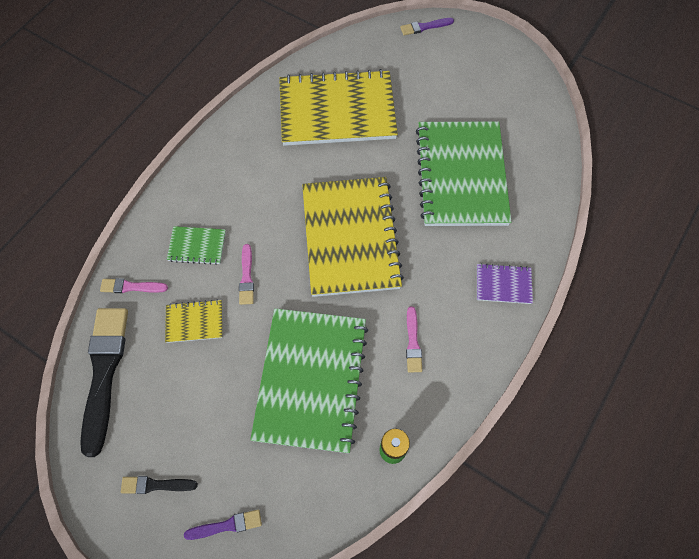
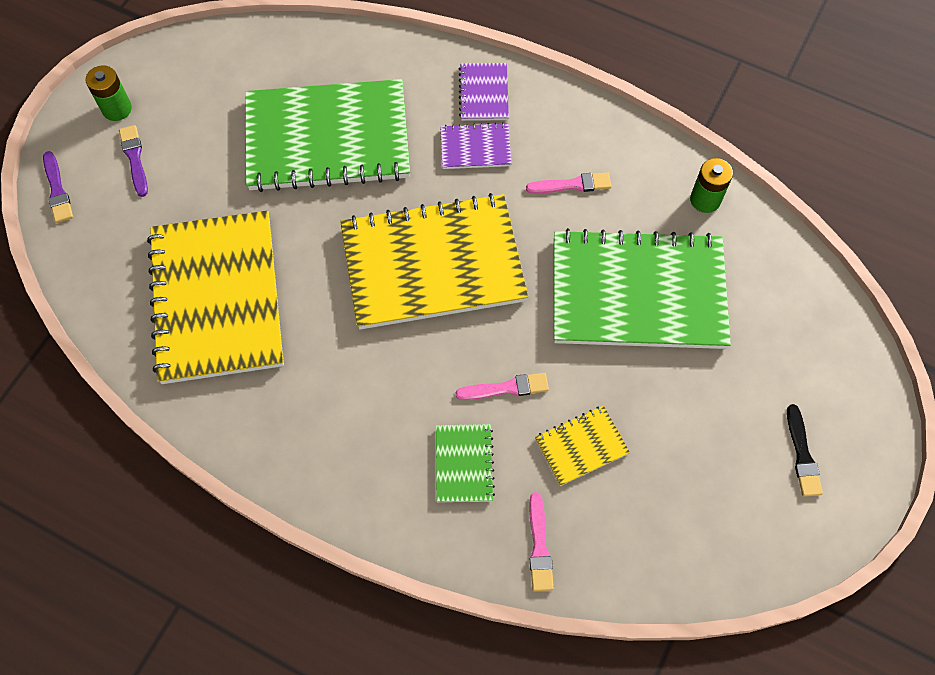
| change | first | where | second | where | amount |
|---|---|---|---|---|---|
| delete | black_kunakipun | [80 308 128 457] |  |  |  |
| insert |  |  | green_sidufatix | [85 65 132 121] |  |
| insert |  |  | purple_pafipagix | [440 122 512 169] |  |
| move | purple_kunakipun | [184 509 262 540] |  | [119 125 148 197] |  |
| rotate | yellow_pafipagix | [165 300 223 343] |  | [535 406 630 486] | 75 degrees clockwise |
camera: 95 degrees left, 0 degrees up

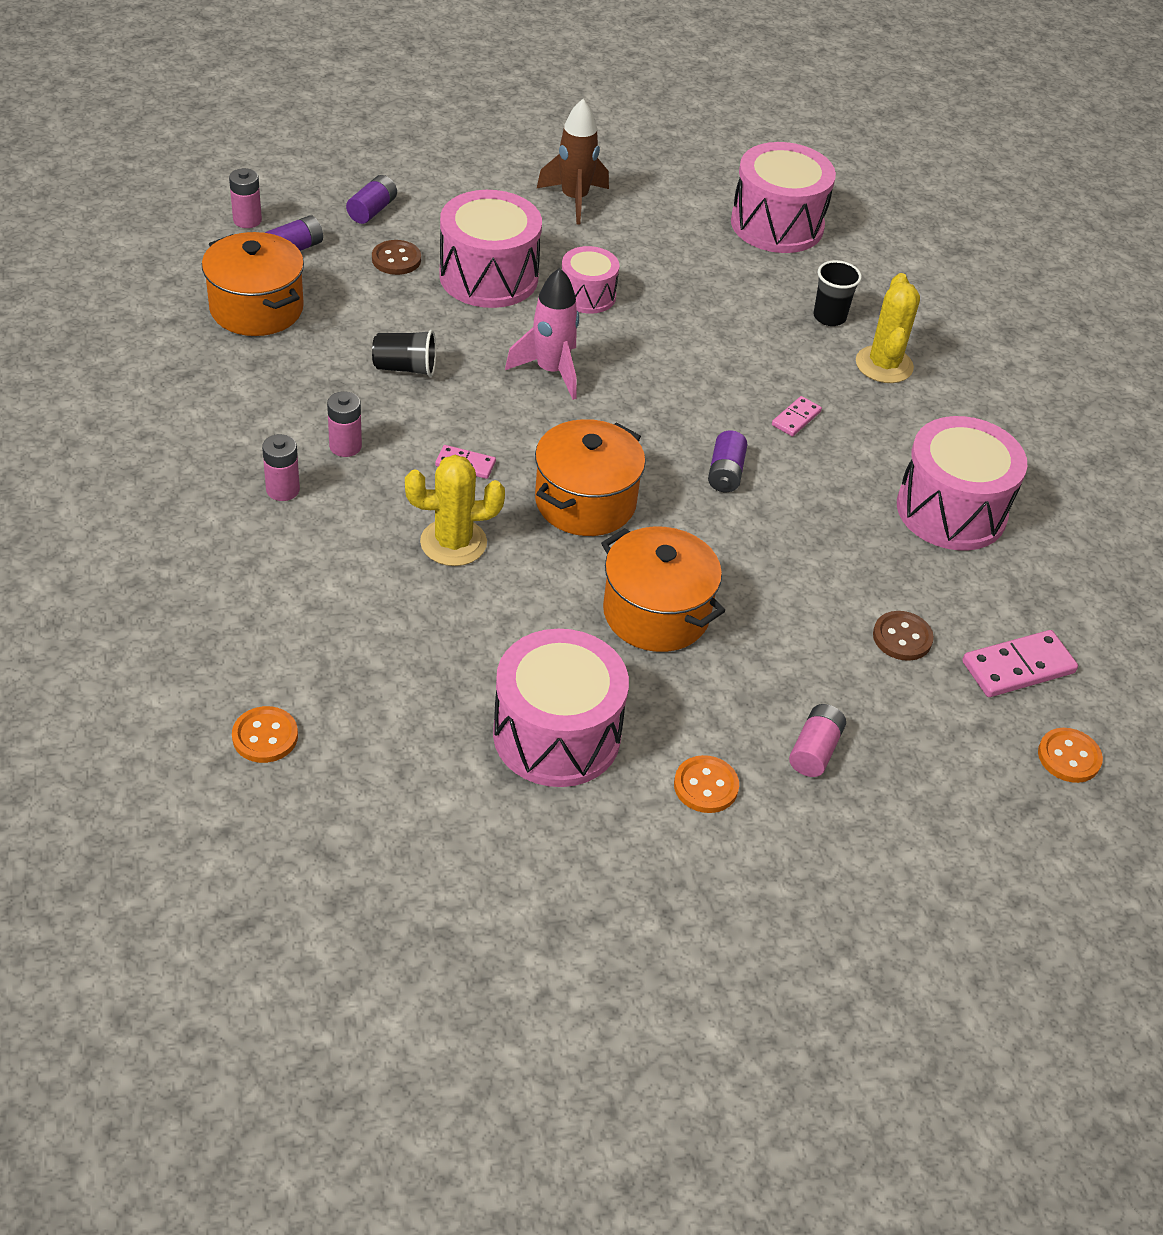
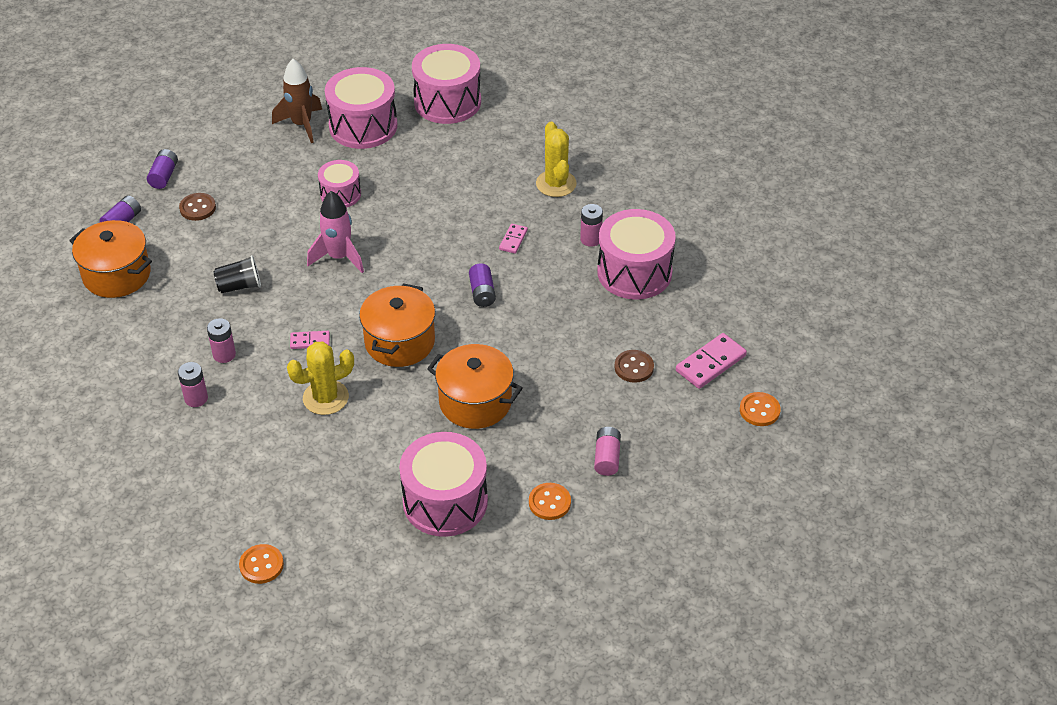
| change | first | where | second | where | amount |
|---|---|---|---|---|---|
| delete | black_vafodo | [813 260 862 326] |  |  |  |
| move | pink_sidufatix | [229 168 262 228] |  | [580 204 603 247] |  |
| move | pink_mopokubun | [439 190 542 308] |  | [325 67 397 149] |  |
camera: 15 degrees left, 0 degrees up

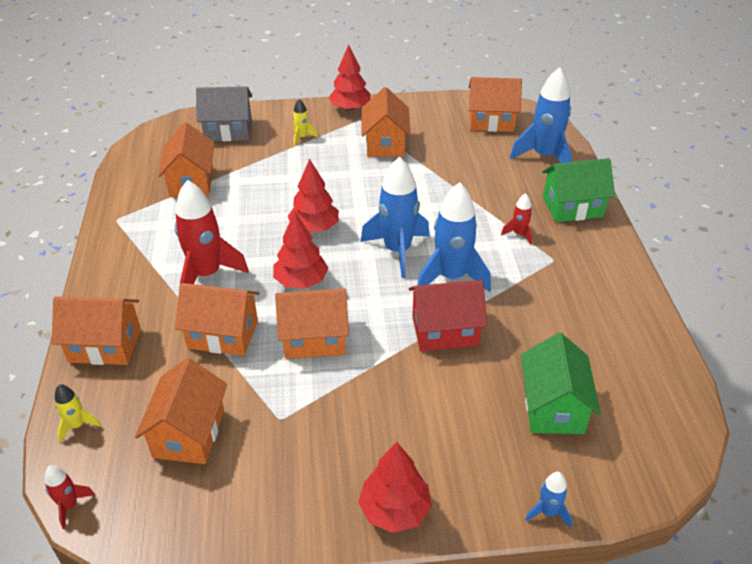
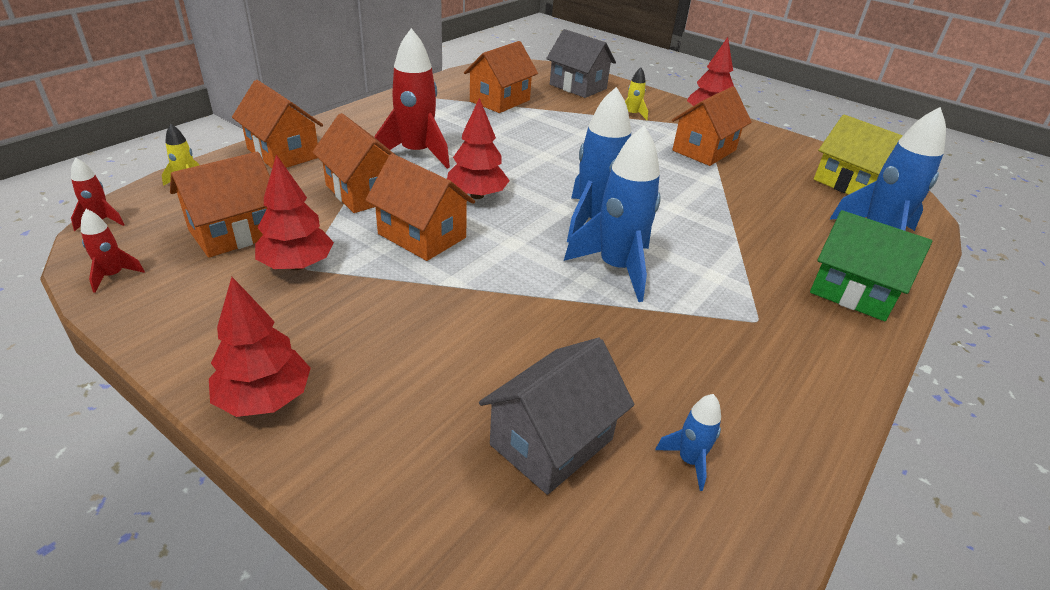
| change | first | where | second | where | amount |
|---|---|---|---|---|---|
| delete | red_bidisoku | [409 280 487 351] |  |  |  |
| move | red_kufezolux | [287 159 339 233] |  | [255 155 334 270] |  |
| move | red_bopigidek | [501 193 532 245] |  | [81 209 145 293] |  |
| move | blue_bopigidek | [525 472 572 527] |  | [655 394 721 491] |  |
| recolor | orange_bidisoku | [469 77 522 132] | yellow_bidisoku | [814 115 903 195] |  |
| recolor | green_bidisoku | [521 333 601 434] | grey_bidisoku | [479 338 634 495] |  |
camera: 40 degrees right, 5 degrees down

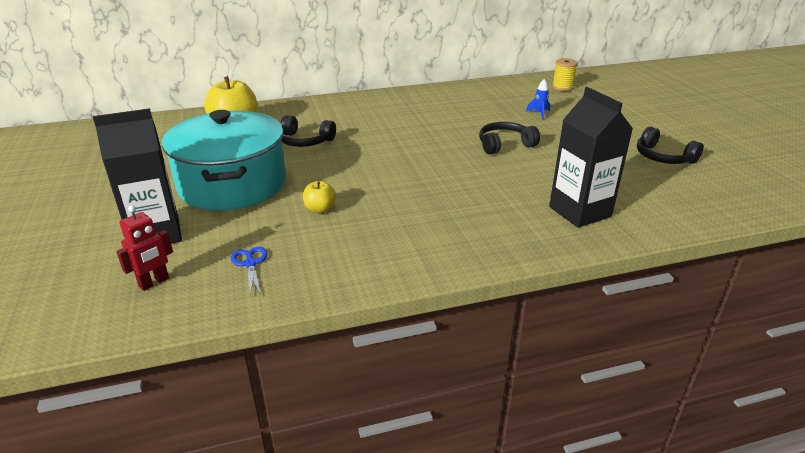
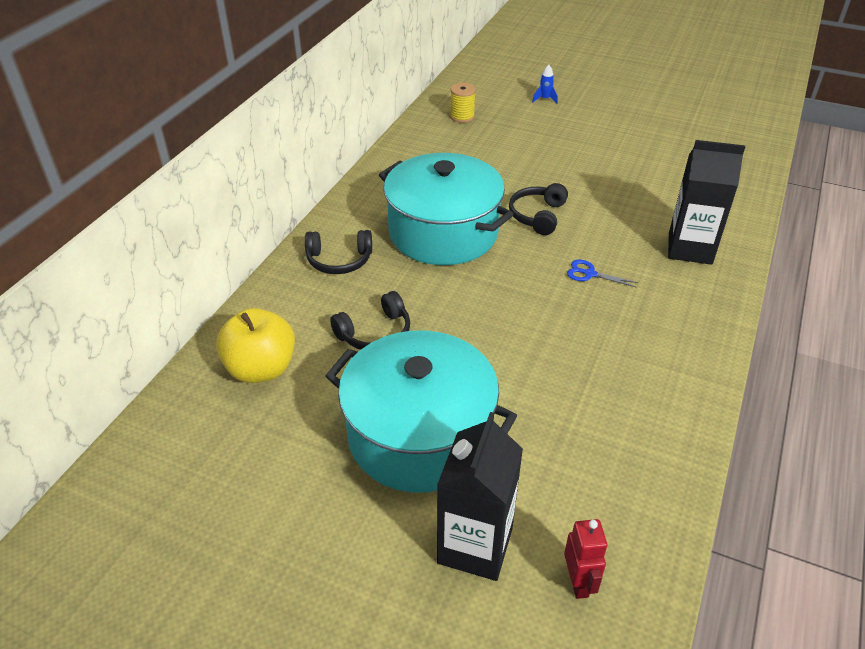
| change | first | where | second | where | amount |
|---|---|---|---|---|---|
| delete | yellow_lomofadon | [303 181 336 213] |  |  |  |
| insert |  |  | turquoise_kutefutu | [379 153 514 265] |  |
| move | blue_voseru | [231 247 268 296] |  | [567 260 638 287] |  |
| move | blue_bopigidek | [526 79 550 120] |  | [532 65 558 104] |  |
| move | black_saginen | [637 127 704 164] |  | [305 230 372 274] |  |
camera: 50 degrees left, 10 degrees up

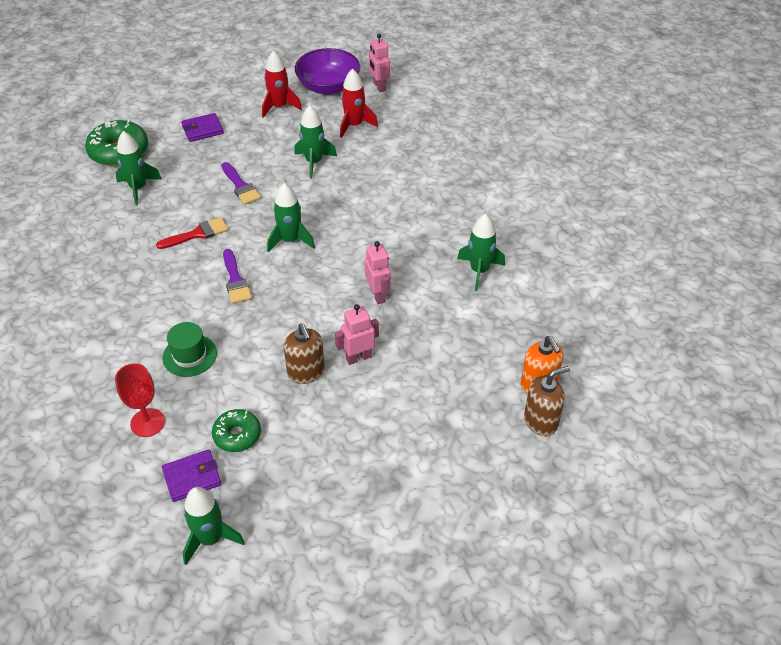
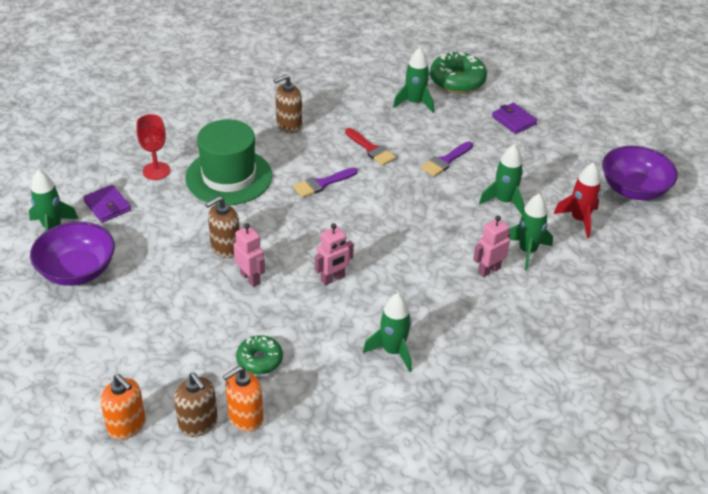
| change | first | where | second | where | amount |
|---|---|---|---|---|---|
| delete | red_bopigidek | [262 50 302 118] |  |  |  |
| insert |  |  | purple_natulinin | [30 222 115 286] |  |
| insert |  |  | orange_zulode | [100 374 146 440] |  |
| insert |  |  | brown_zulode | [274 74 302 133] |  |
| move | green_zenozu | [212 409 261 452] |  | [236 335 283 374] |  |
| move | green_bopigidek | [267 183 315 252] |  | [509 194 553 270] |  |
| move | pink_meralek | [369 34 390 92] |  | [473 216 511 277] |  |
| resize | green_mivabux | [162 322 217 377] |  | [185 119 272 205] | x1.87 |
camera: 75 degrees right, 5 degrees down

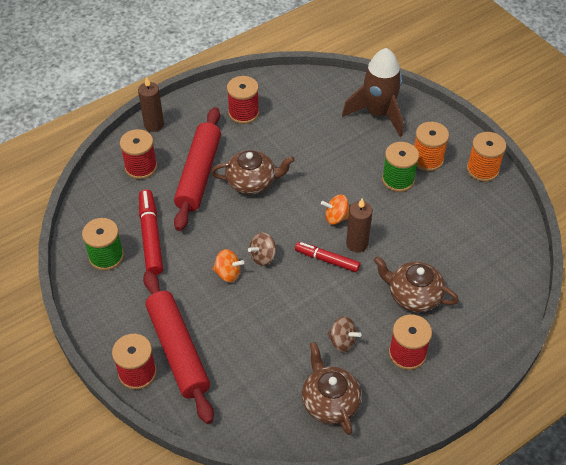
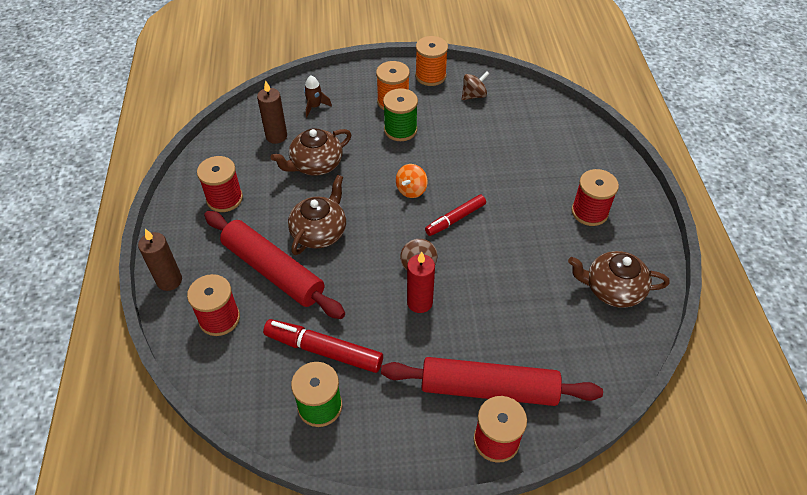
| change | first | where | second | where | amount |
|---|---|---|---|---|---|
| move | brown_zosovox | [327 316 361 352] |  | [462 71 489 100] |  |
| move | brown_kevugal | [346 198 372 253] |  | [257 80 287 144] |  |
| move | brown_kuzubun | [374 256 459 312] |  | [270 128 352 176] |  |
| replace | orange_zosovox | [212 249 244 282] | red_kevugal | [407 252 435 313] |  |
| resize | brown_bopigidek | [342 48 403 137] |  | [304 75 332 117] | x0.44 |
camera: 60 degrees left, 0 degrees up

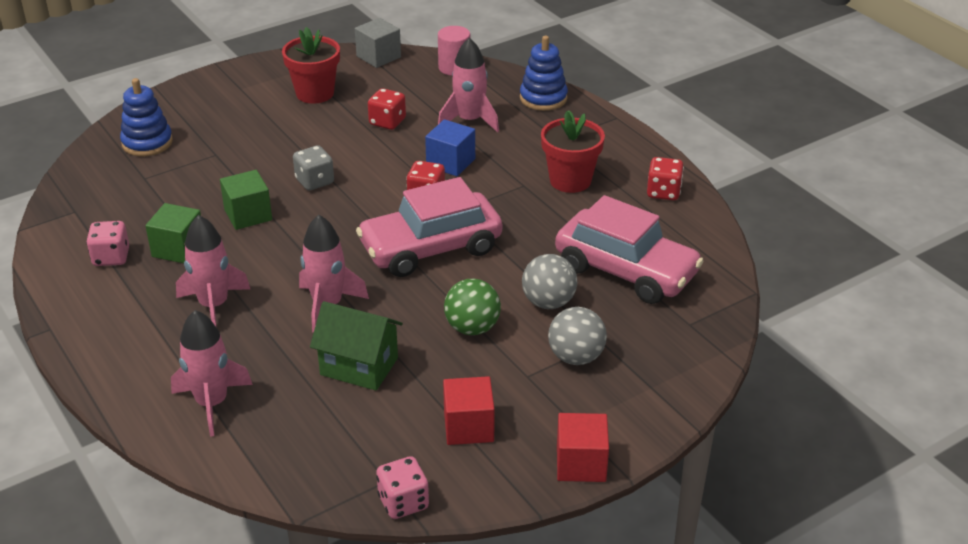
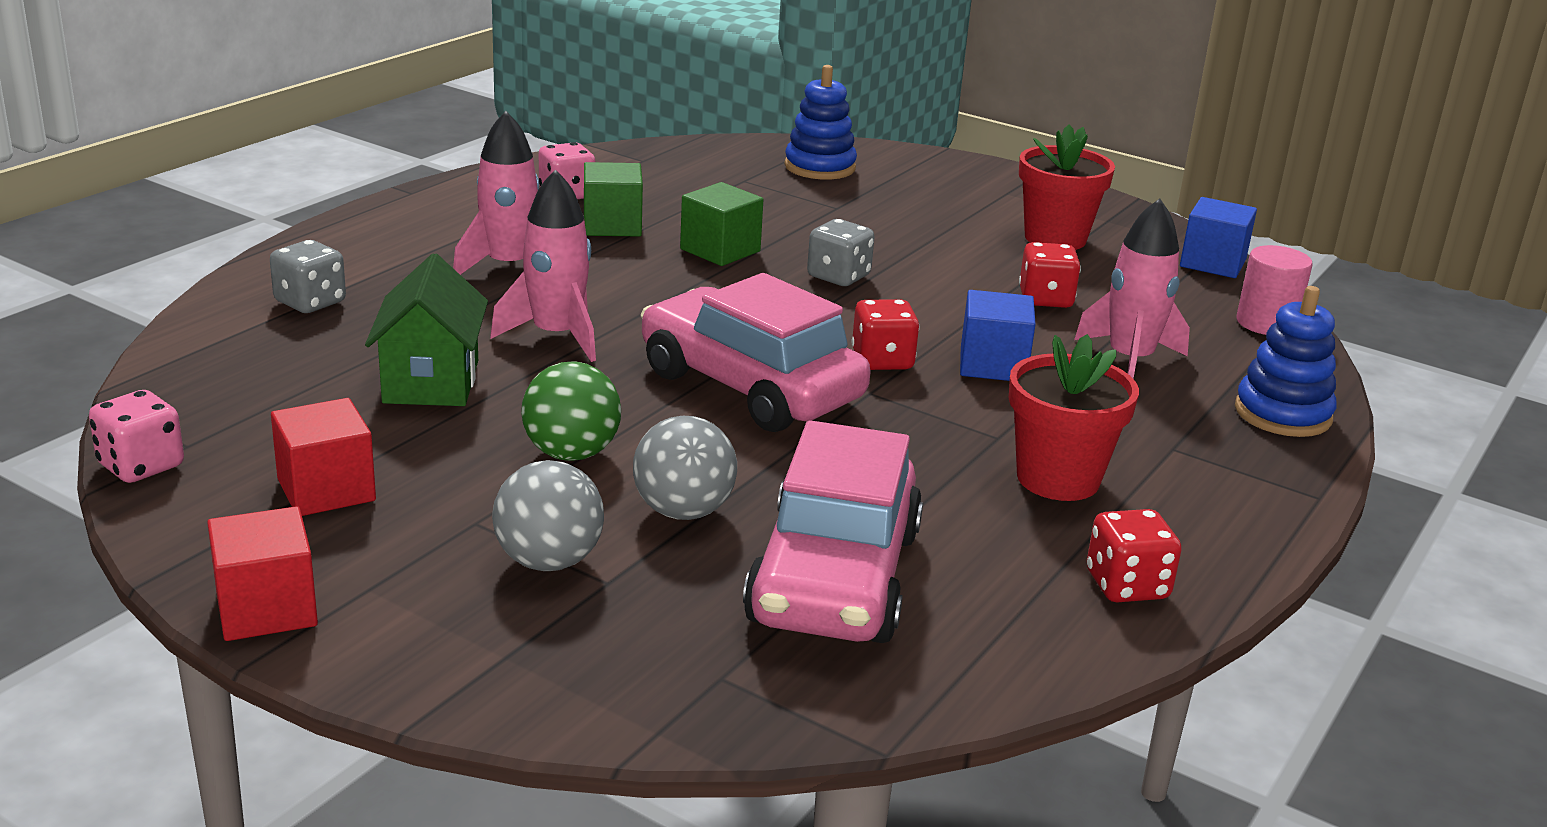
| change | first | where | second | where | amount |
|---|---|---|---|---|---|
| replace | pink_bopigidek | [171 310 253 437] | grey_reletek | [270 240 346 313] |  |
| recolor | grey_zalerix | [355 18 401 68] | blue_zalerix | [1180 197 1257 278] |  |
camera: 65 degrees right, 10 degrees down

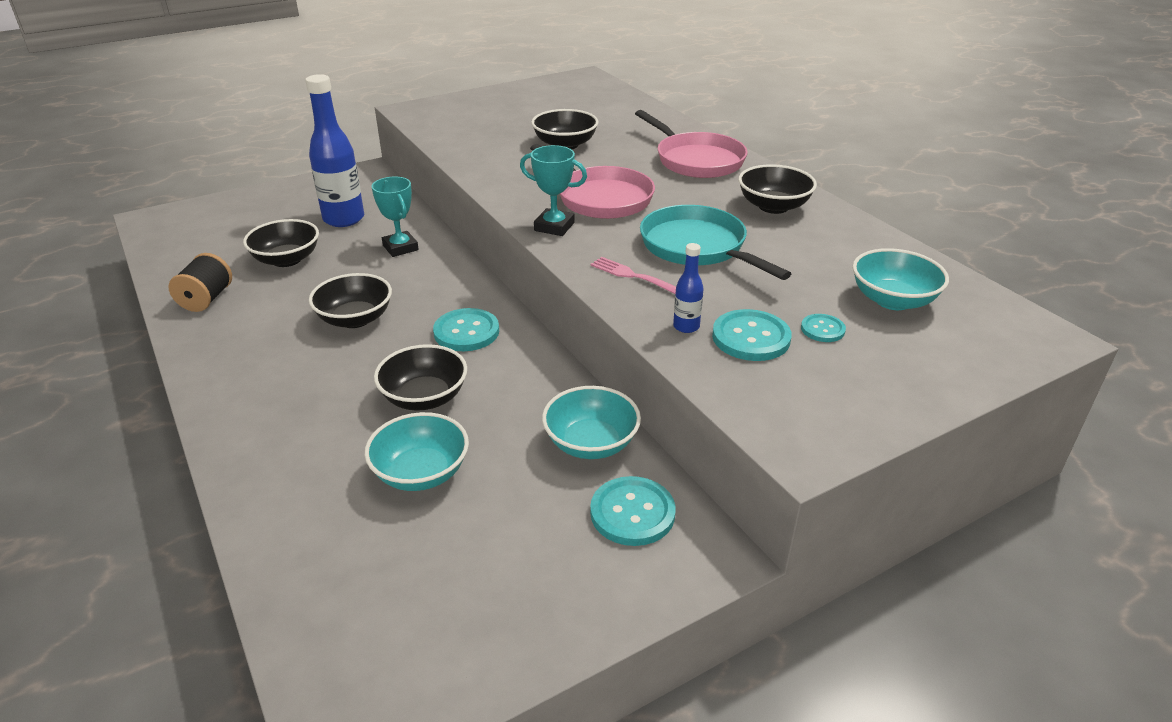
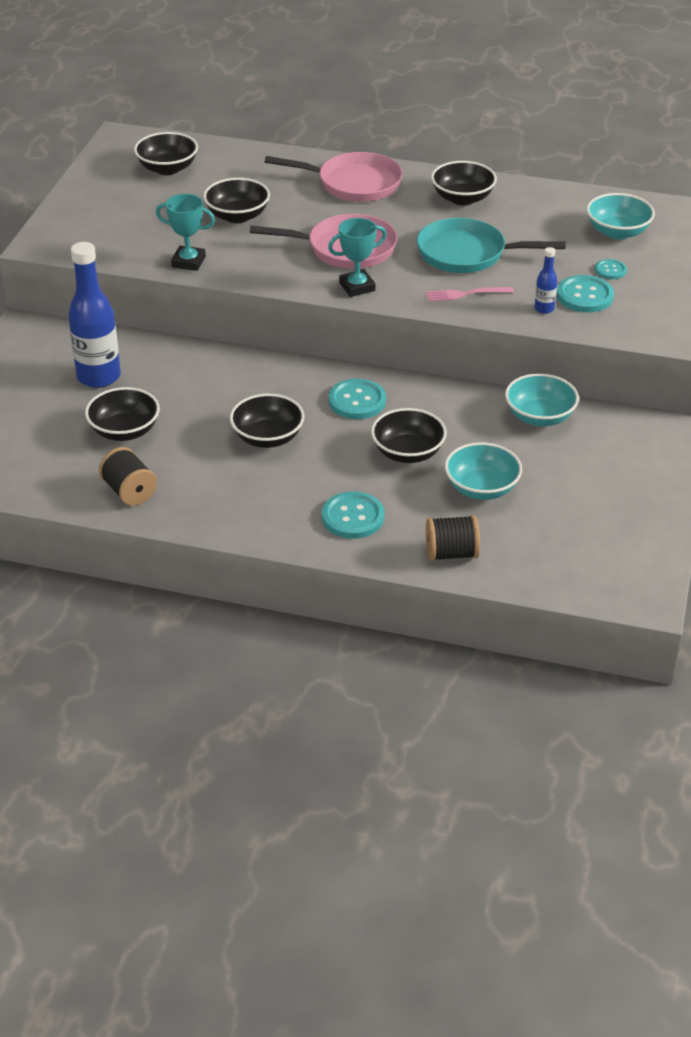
| change | first | where | second | where | amount |
|---|---|---|---|---|---|
| insert |  |  | black_natulinin | [134 132 198 175] |  |
| insert |  |  | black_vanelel | [426 515 480 561] |  |
| move | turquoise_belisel | [372 177 419 257] |  | [156 194 215 271] |  |
| move | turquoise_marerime | [590 476 676 546] |  | [322 492 384 539] |  |
camera: 45 degrees left, 5 degrees up

